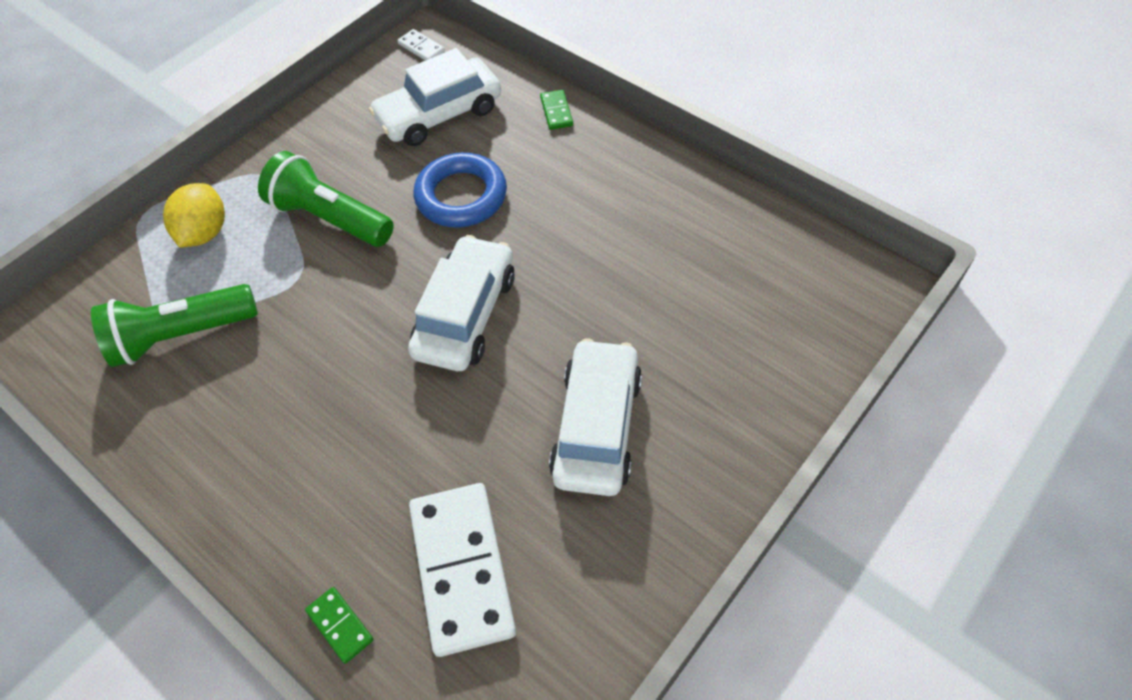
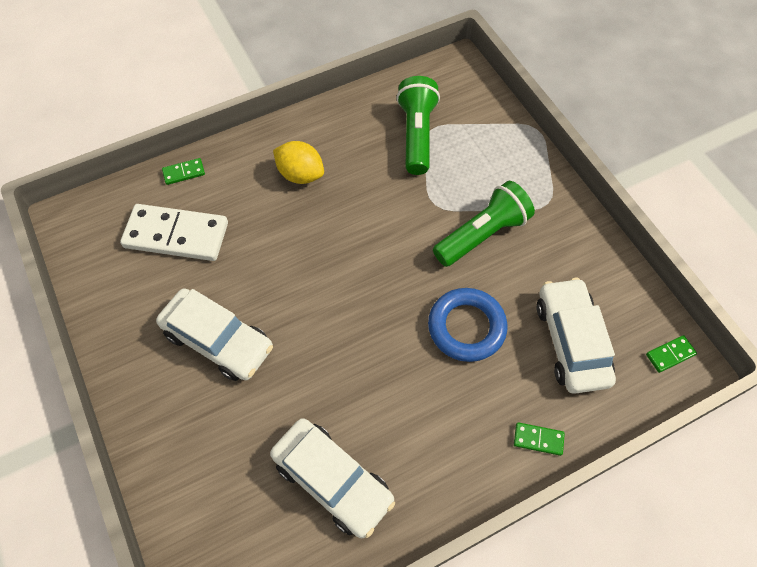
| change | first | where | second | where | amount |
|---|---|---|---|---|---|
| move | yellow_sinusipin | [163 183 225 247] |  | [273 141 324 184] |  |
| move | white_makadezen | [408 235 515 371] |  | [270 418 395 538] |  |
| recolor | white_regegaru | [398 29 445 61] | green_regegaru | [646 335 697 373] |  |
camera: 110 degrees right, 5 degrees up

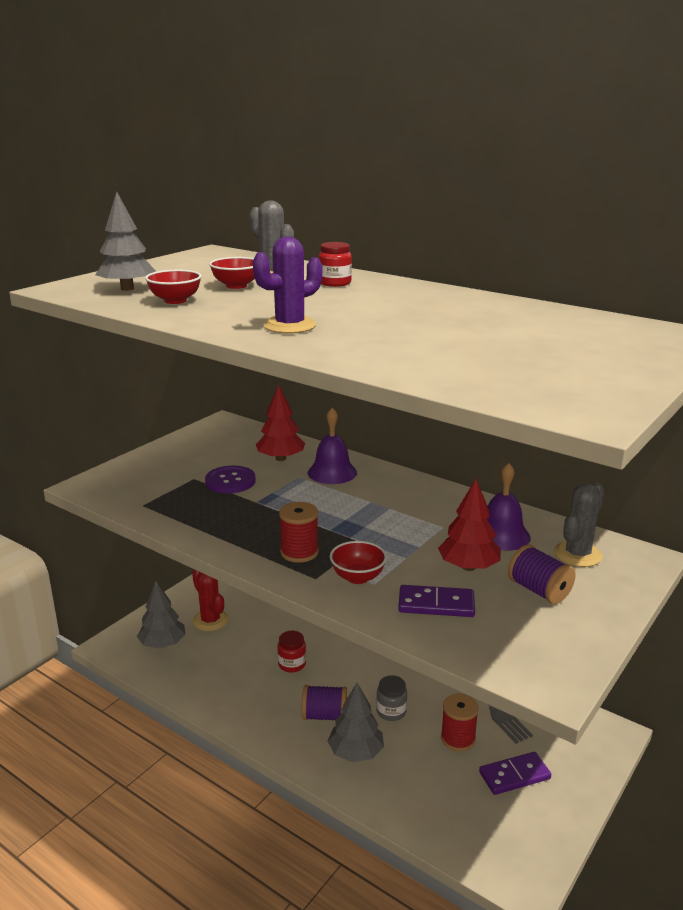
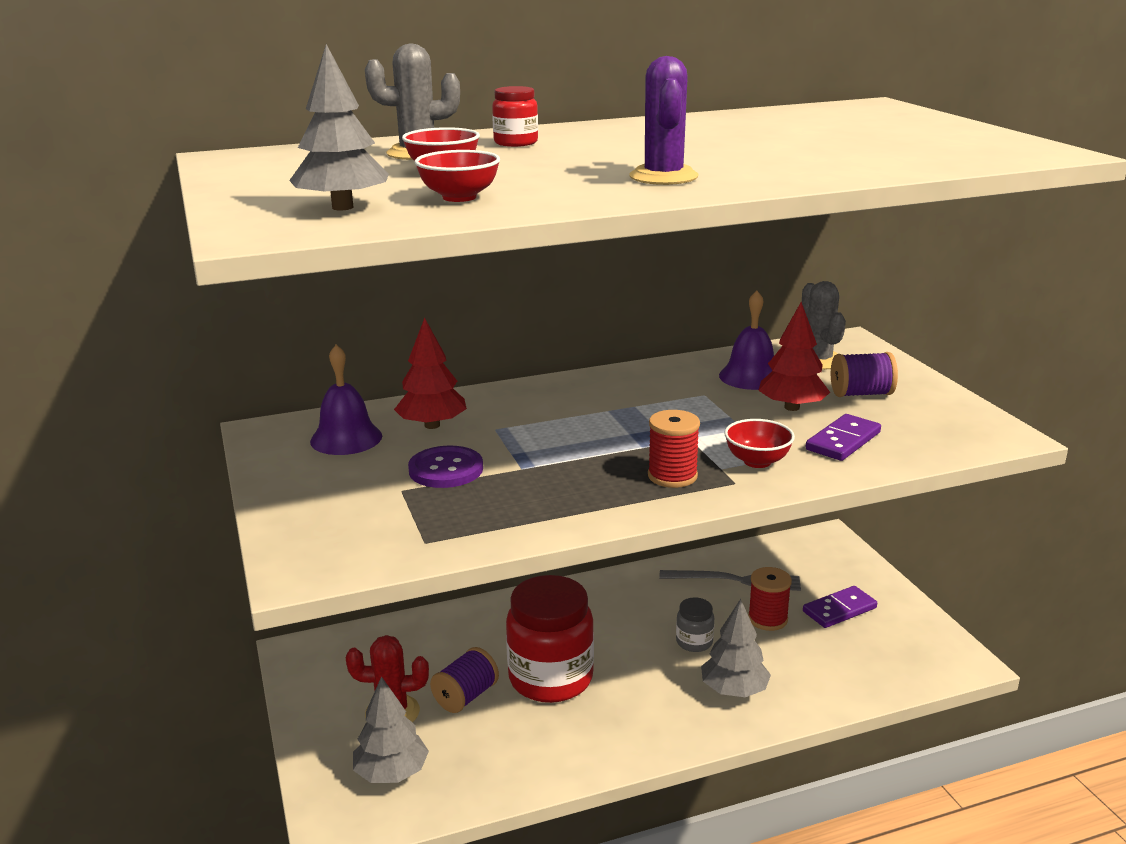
| change | first | where | second | where | amount |
|---|---|---|---|---|---|
| move | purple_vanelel | [302 685 347 721] |  | [430 647 499 713] |  |
| move | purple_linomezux | [308 408 357 484] |  | [310 345 382 455] |  |
| rotate | purple_regegaru | [479 752 551 795] |  | [803 586 877 628] | 45 degrees clockwise |
| resize | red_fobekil | [277 631 306 672] |  | [506 575 594 703] | x2.20 |
camera: 55 degrees left, 0 degrees up

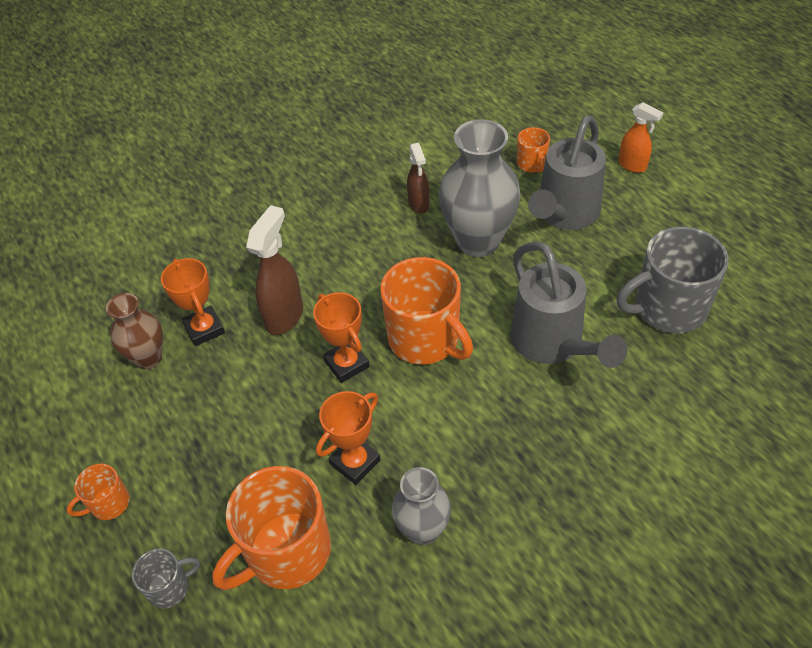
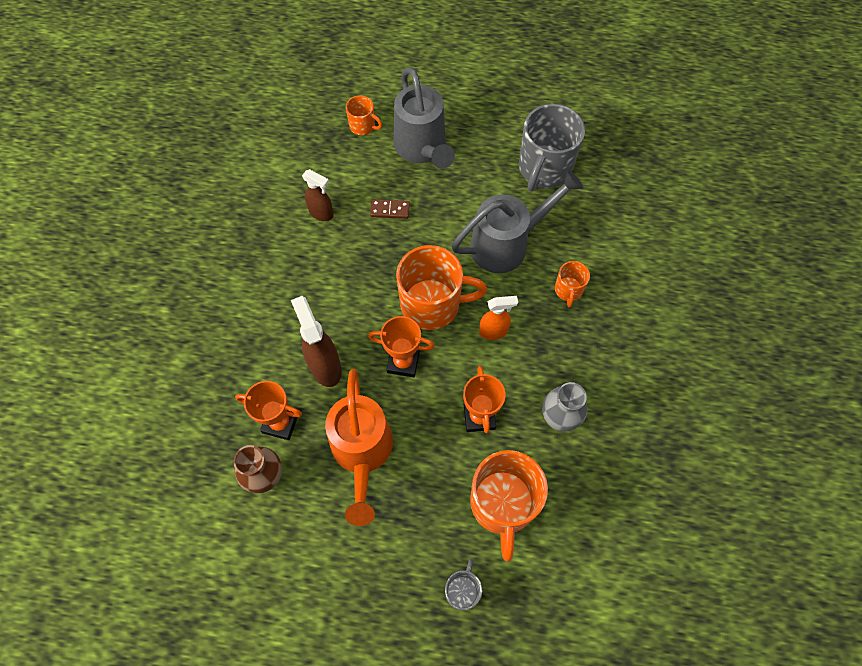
| change | first | where | second | where | amount |
|---|---|---|---|---|---|
| insert |  |  | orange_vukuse | [325 369 393 526] |  |
| move | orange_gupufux | [67 464 130 520] |  | [555 261 590 307] |  |
| move | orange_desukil | [618 102 663 173] |  | [479 296 518 340] |  |
| replace | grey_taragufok | [439 119 521 257] | brown_regegaru | [370 199 410 219] |  |
| rotate | grey_vukuse | [511 242 627 368] |  | [451 170 584 273] | 45 degrees counterclockwise |
camera: 50 degrees left, 15 degrees up

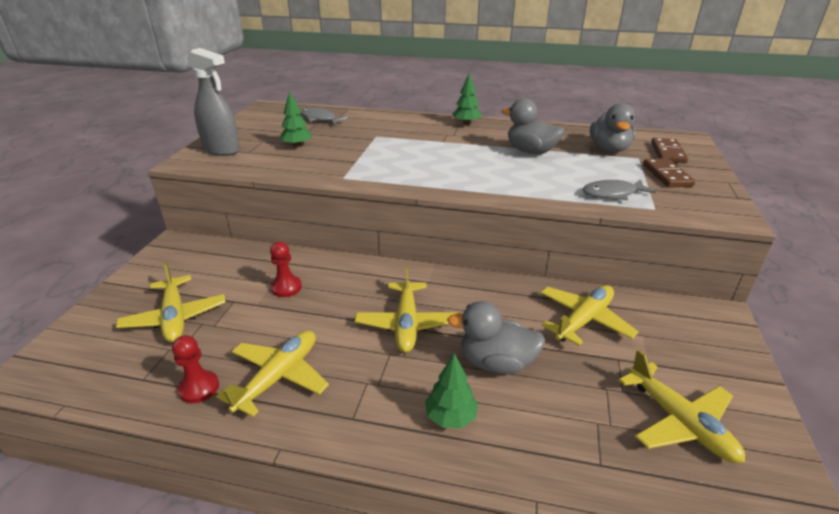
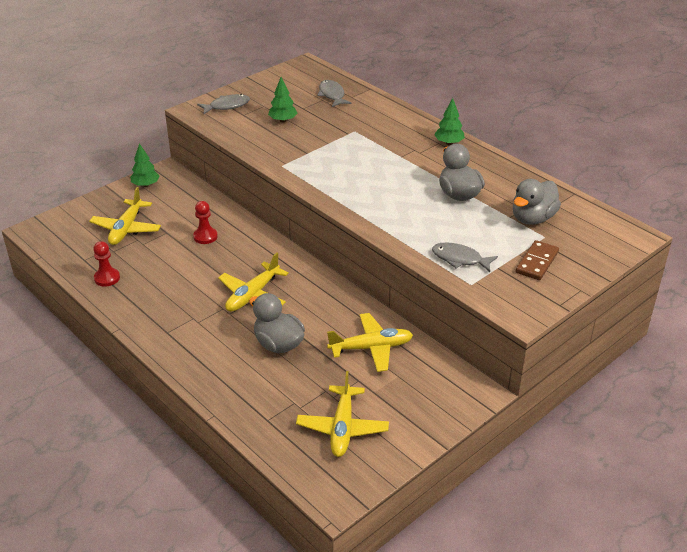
| change | first | where | second | where | amount |
|---|---|---|---|---|---|
| delete | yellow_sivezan | [216 331 329 417] |  |  |  |
| delete | brown_regegaru | [651 138 688 163] |  |  |  |
| move | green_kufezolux | [425 353 478 428] |  | [131 143 159 187] |  |
| replace | grey_desukil | [187 48 240 156] | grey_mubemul | [197 94 250 114] |  |
camera: 35 degrees right, 5 degrees up

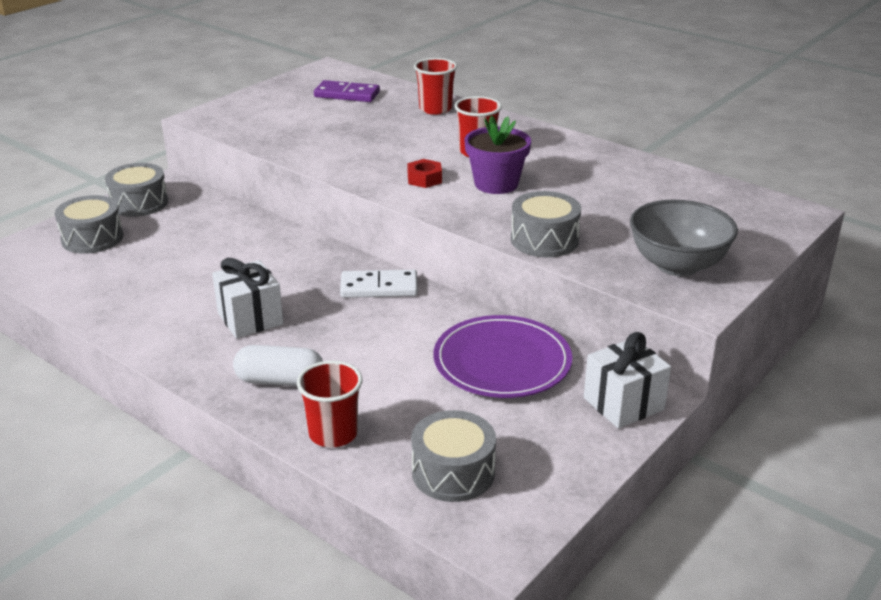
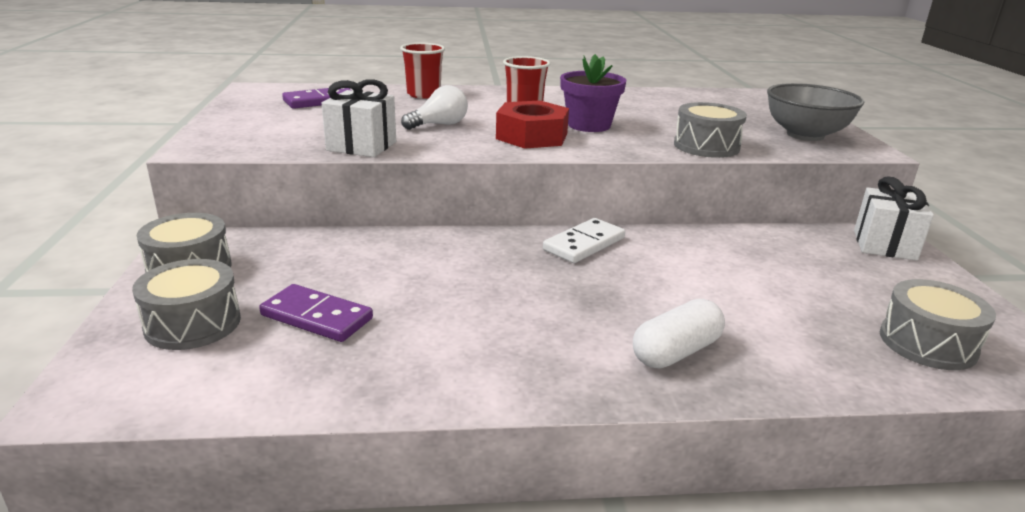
| change | first | where | second | where | amount |
|---|---|---|---|---|---|
| delete | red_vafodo | [297 361 362 447] |  |  |  |
| delete | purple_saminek | [434 315 572 398] |  |  |  |
| insert |  |  | purple_regegaru | [259 284 373 342] |  |
| insert |  |  | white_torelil | [401 85 468 130] |  |
| move | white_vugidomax | [212 258 284 338] |  | [322 79 396 157] |  |
| resize | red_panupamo | [407 159 442 188] |  | [496 100 569 149] | x1.89 |
camera: 45 degrees left, 5 degrees down

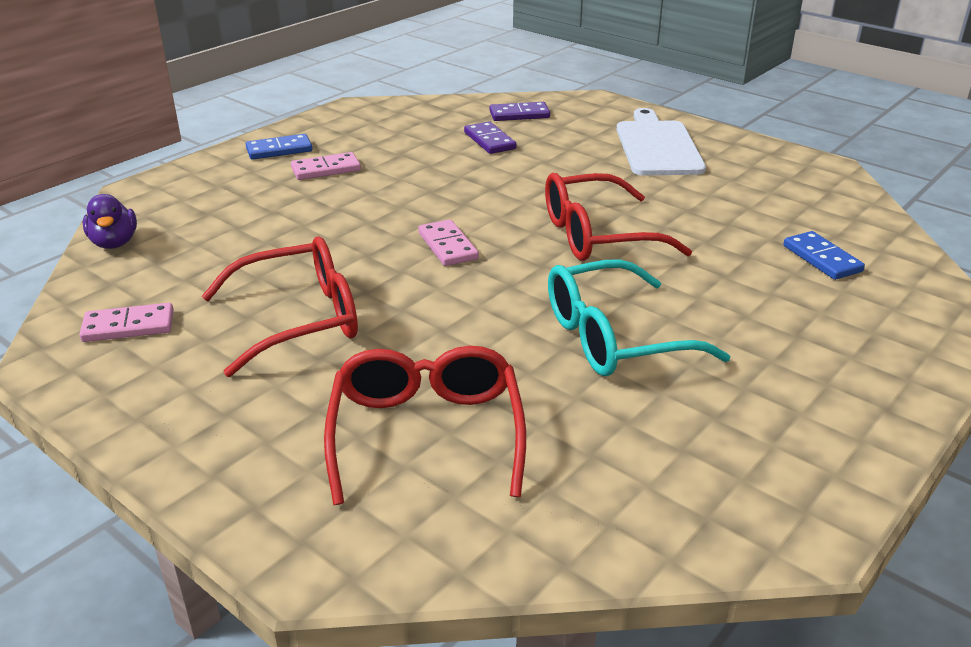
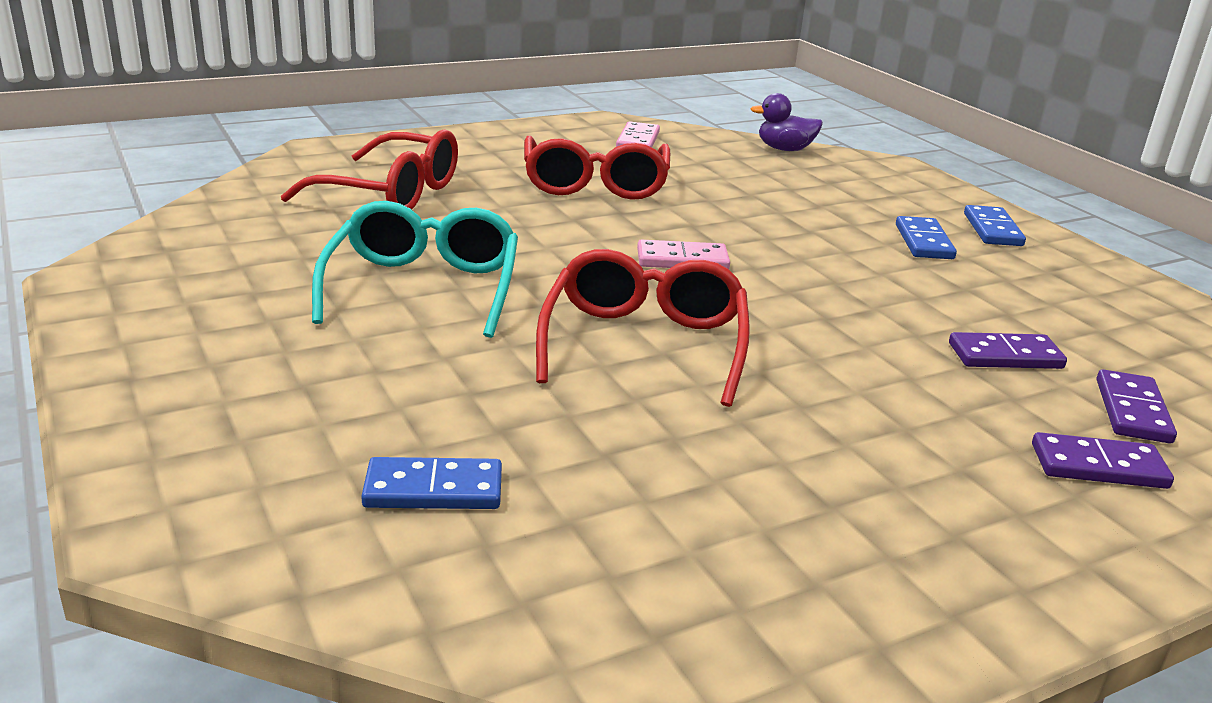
| change | first | where | second | where | amount |
|---|---|---|---|---|---|
| delete | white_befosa | [617 108 706 176] |  |  |  |
| insert |  |  | purple_regegaru | [1032 432 1174 489] |  |
| recolor | pink_regegaru | [291 152 361 180] | blue_regegaru | [896 216 957 259] |  |
camera: 110 degrees right, 5 degrees down

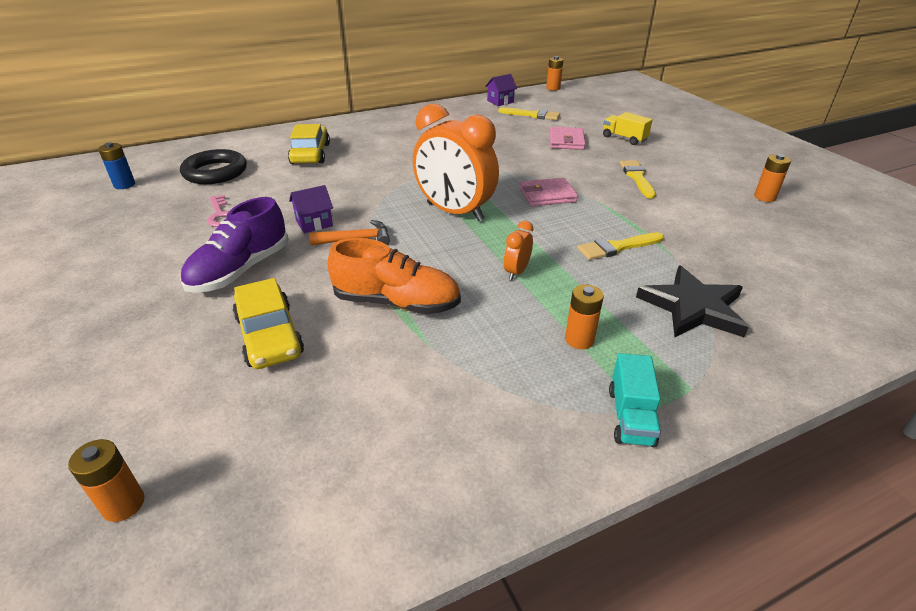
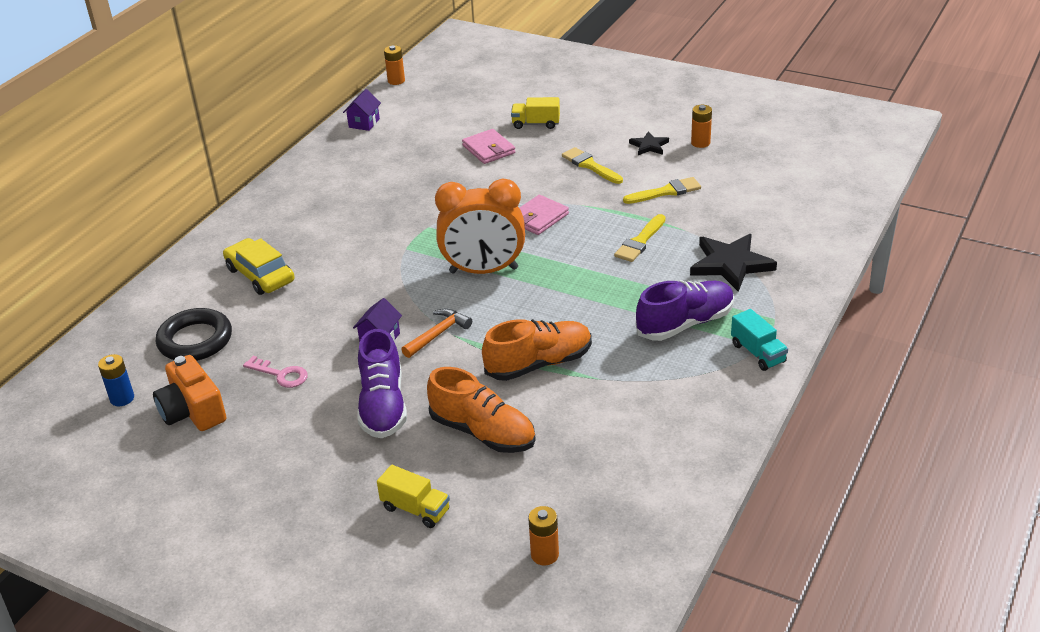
| change | first | where | second | where | amount |
|---|---|---|---|---|---|
| delete | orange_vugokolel | [504 221 533 280] |  |  |  |
| insert |  |  | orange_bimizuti | [153 355 226 431] |  |
| insert |  |  | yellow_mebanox | [377 465 450 528] |  |
| insert |  |  | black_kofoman | [629 131 669 155] |  |
| move | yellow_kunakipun | [498 107 560 120] |  | [623 177 701 204] |  |
| replace | yellow_makadezen | [233 278 304 369] | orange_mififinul | [427 367 536 453] |  |
| replace | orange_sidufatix | [565 285 604 349] | purple_mififinul | [636 280 734 341] |  |
camera: 35 degrees left, 0 degrees up

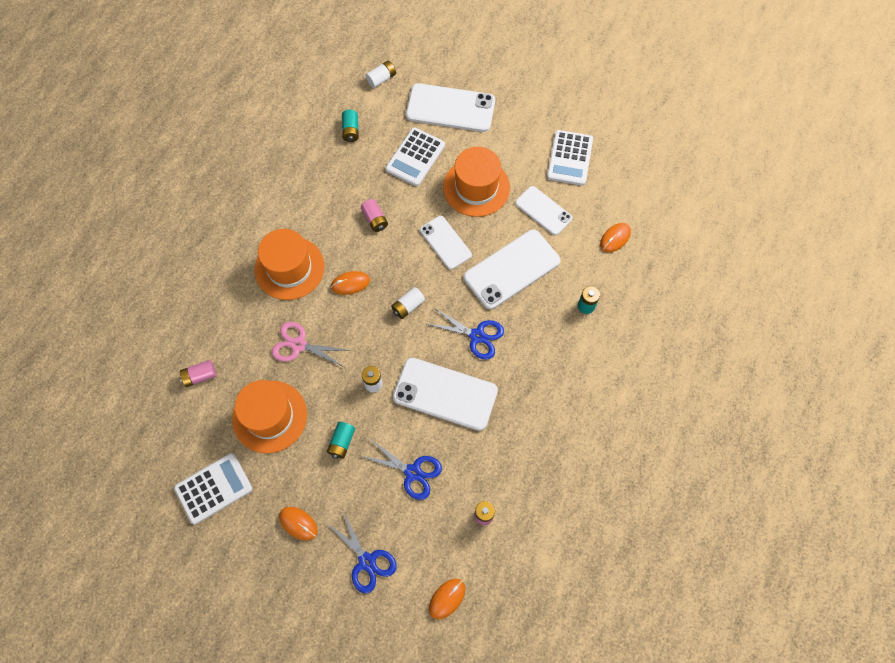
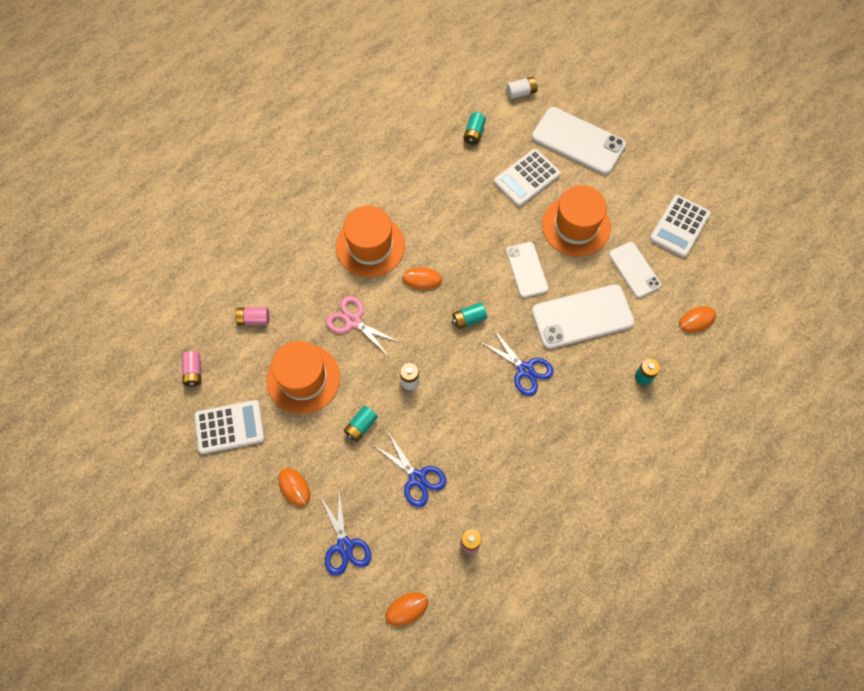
| change | first | where | second | where | amount |
|---|---|---|---|---|---|
| delete | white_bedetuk | [393 358 498 431] |  |  |  |
| move | pink_sidufatix | [361 199 388 232] |  | [182 351 201 387] |  |
| recolor | white_sidufatix | [391 287 425 319] | turquoise_sidufatix | [452 302 487 329] |  |
camera: 20 degrees right, 0 degrees up

